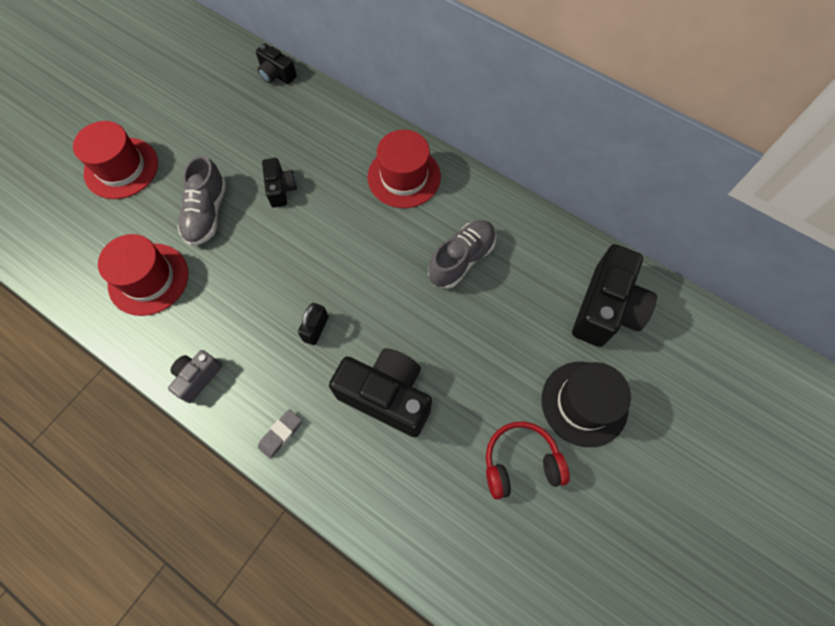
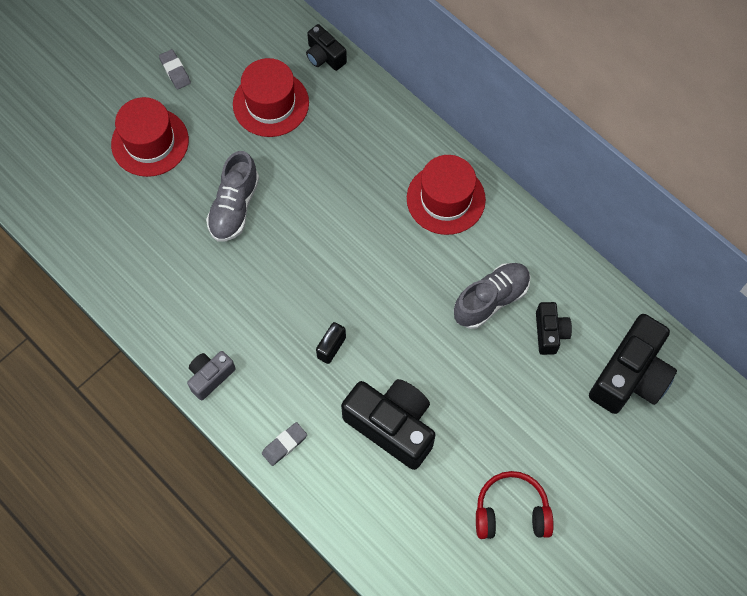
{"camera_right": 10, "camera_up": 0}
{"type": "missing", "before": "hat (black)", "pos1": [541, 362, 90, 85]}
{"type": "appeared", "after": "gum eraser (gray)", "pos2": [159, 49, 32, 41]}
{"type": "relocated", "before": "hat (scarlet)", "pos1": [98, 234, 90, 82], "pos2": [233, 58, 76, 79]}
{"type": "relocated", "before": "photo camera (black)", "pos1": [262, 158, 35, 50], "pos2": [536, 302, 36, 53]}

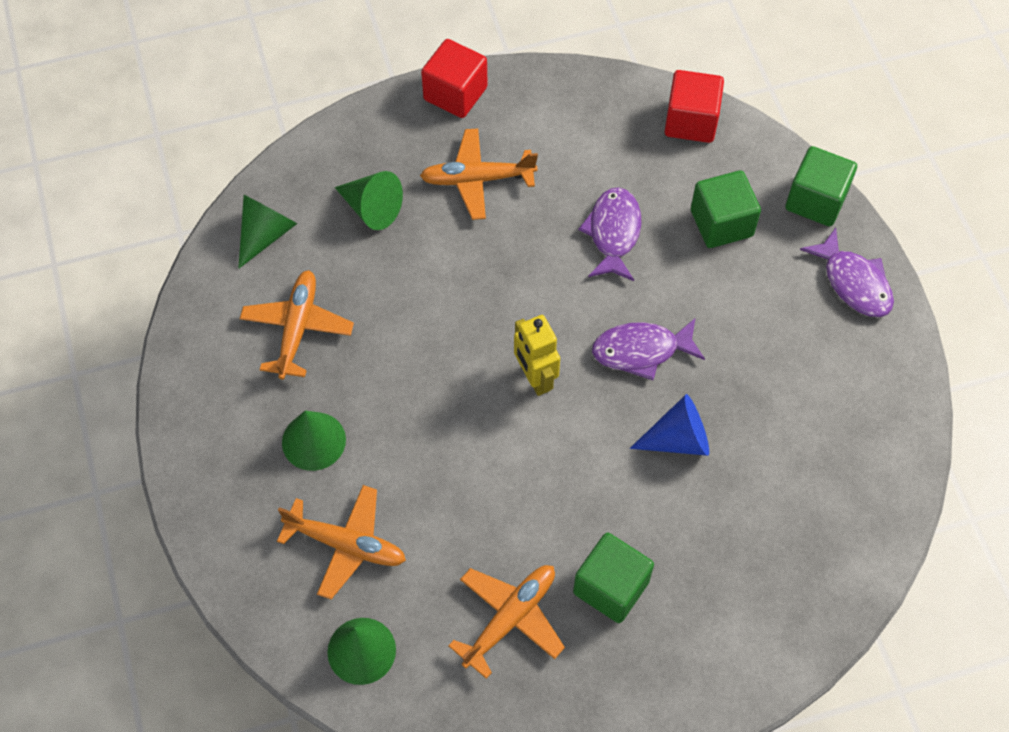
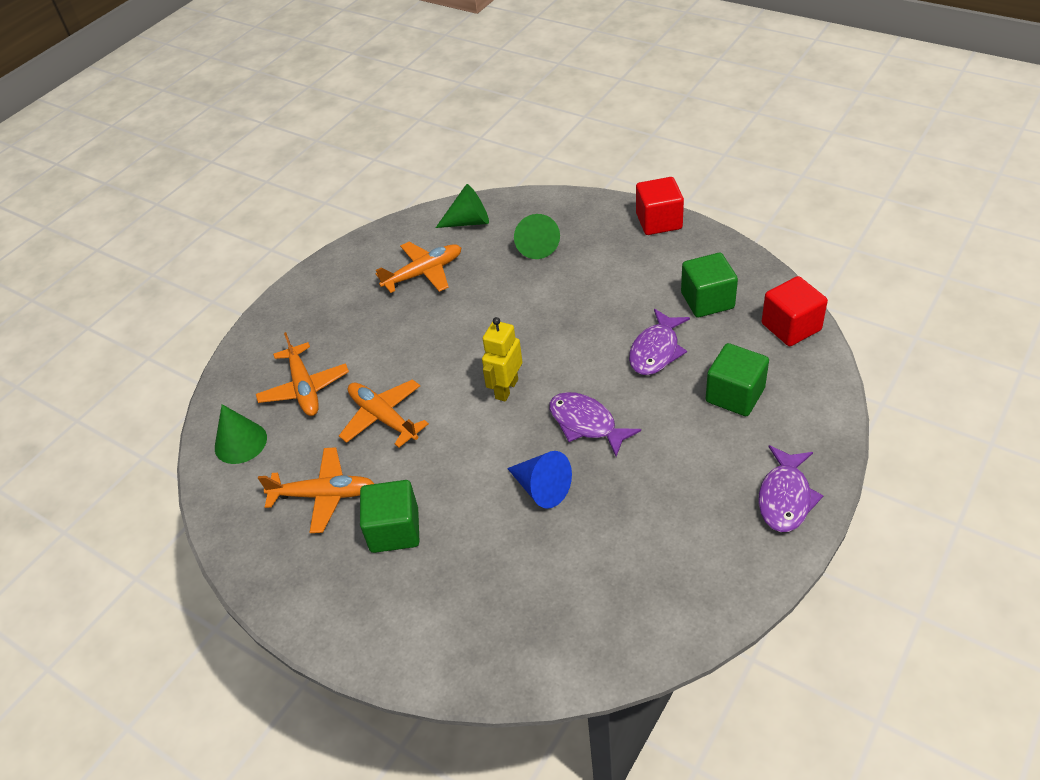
{"camera_right": 55, "camera_up": -15}
{"type": "missing", "before": "cone (leaf-green)", "pos1": [282, 411, 64, 60]}
{"type": "relocated", "before": "toy plane (orange-coloured)", "pos1": [420, 128, 118, 92], "pos2": [339, 379, 90, 69]}
{"type": "relocated", "before": "cube (leaf-green)", "pos1": [785, 146, 72, 80], "pos2": [681, 253, 57, 65]}
{"type": "spun", "before": "fish (purple)", "pos1": [578, 187, 63, 94], "pos2": [629, 309, 61, 66], "turn": 150}

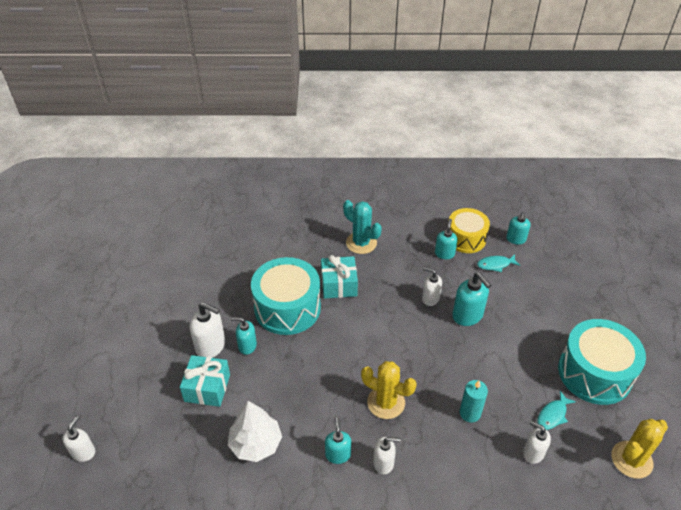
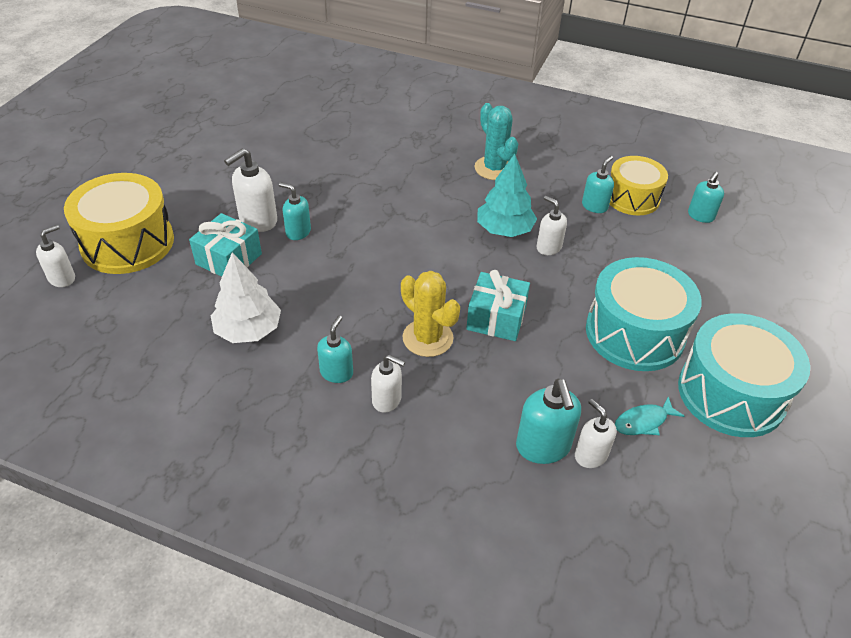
{"camera_right": 20, "camera_up": 0}
{"type": "missing", "before": "pillar candle (aqua)", "pos1": [460, 380, 28, 42]}
{"type": "missing", "before": "fish (aqua)", "pos1": [477, 254, 43, 18]}
{"type": "missing", "before": "cactus (bright yellow)", "pos1": [612, 419, 56, 59]}
{"type": "appeared", "after": "snare drum (bright yellow)", "pos2": [64, 173, 110, 101]}
{"type": "appeared", "after": "tree (aqua)", "pos2": [477, 154, 60, 83]}
{"type": "relocated", "before": "snare drum (aqua)", "pos1": [251, 257, 70, 78], "pos2": [586, 257, 116, 114]}
{"type": "relocated", "before": "gift (aqua)", "pos1": [321, 255, 37, 44], "pos2": [466, 270, 64, 71]}
{"type": "relocated", "before": "soap dispenser (aqua)", "pos1": [452, 272, 39, 54], "pos2": [516, 379, 65, 85]}
{"type": "spun", "before": "soap dispenser (snow-white)", "pos1": [190, 302, 35, 56], "pos2": [224, 148, 53, 84], "turn": 90}

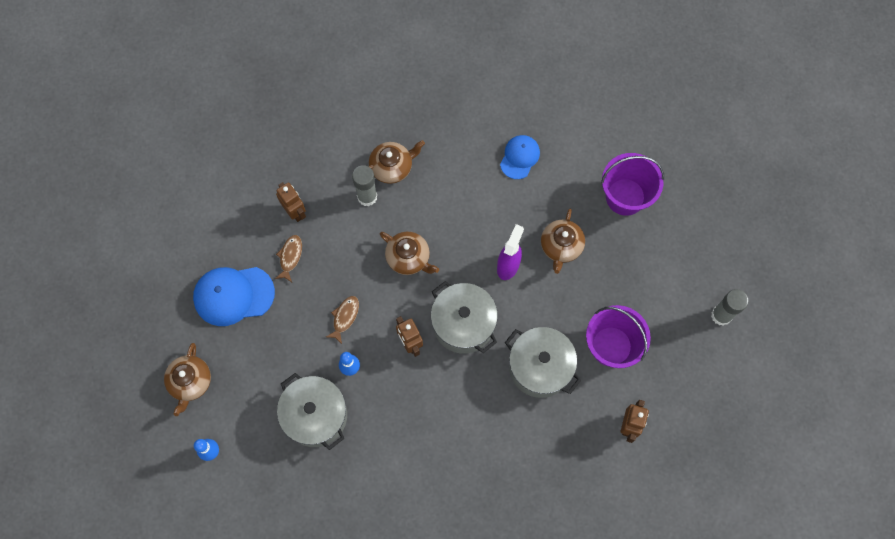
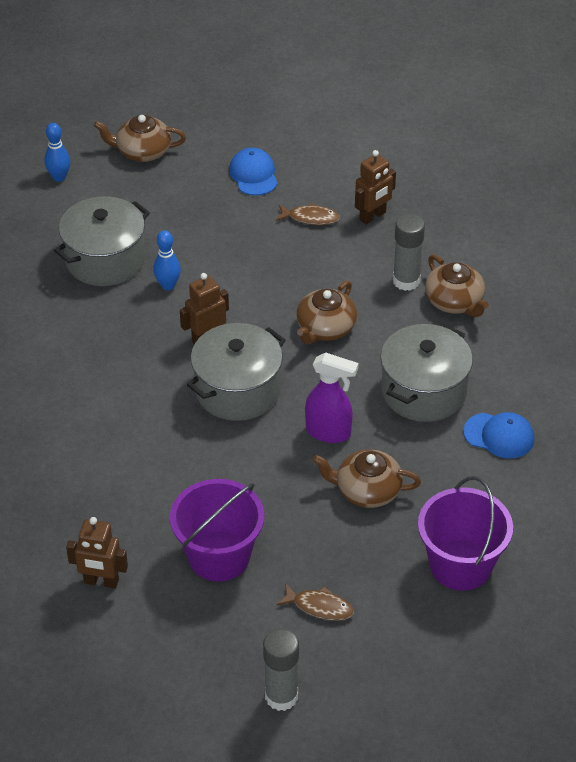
{"camera_right": 85, "camera_up": -25}
{"type": "relocated", "before": "fish (brown)", "pos1": [326, 296, 33, 48], "pos2": [276, 583, 78, 38]}
{"type": "relocated", "before": "stockpot (gray)", "pos1": [505, 327, 76, 71], "pos2": [380, 324, 93, 98]}
{"type": "size", "before": "cap (royal blue)", "pos1": [193, 267, 82, 59], "pos2": [229, 148, 49, 48], "scale": 0.62}

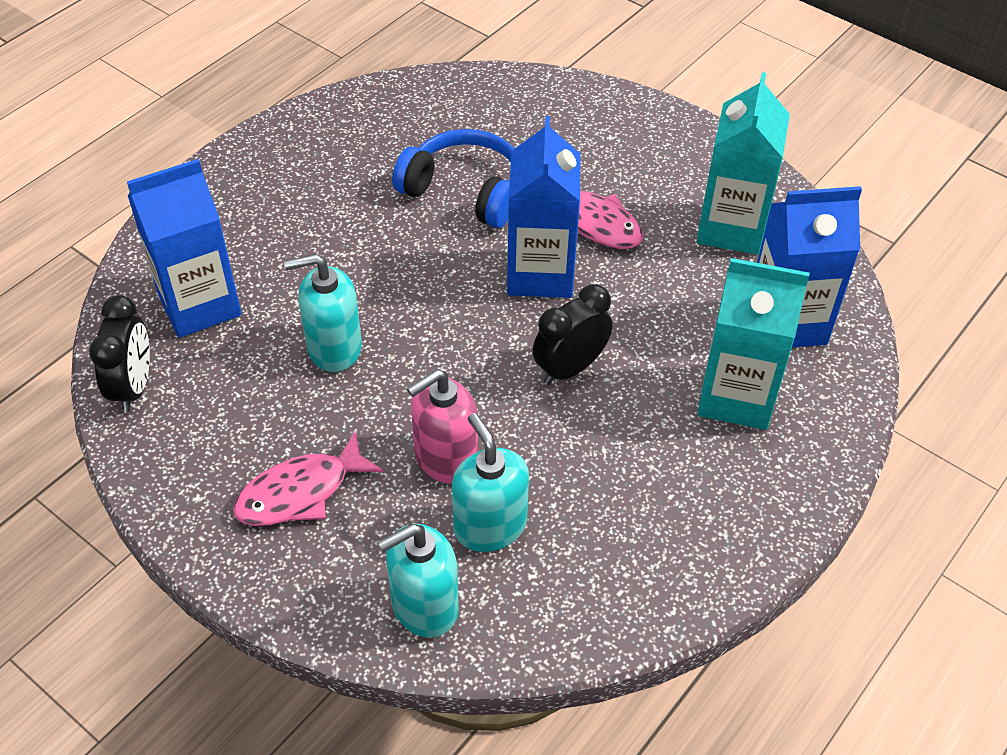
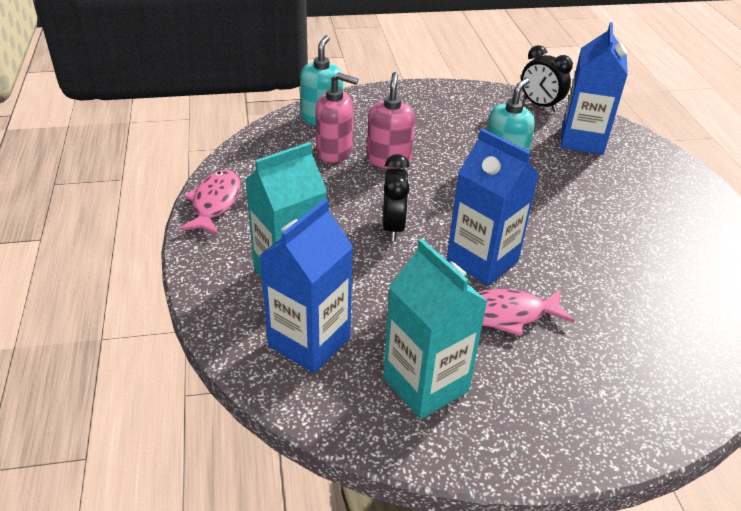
{"camera_right": 130, "camera_up": -10}
{"type": "missing", "before": "over-ear headphones (royal blue)", "pos1": [392, 129, 122, 99]}
{"type": "relocated", "before": "fish (rosy)", "pos1": [233, 431, 150, 95], "pos2": [179, 170, 61, 65]}
{"type": "colour", "before": "soap dispenser (aqua)", "after": "soap dispenser (rosy)", "pos1": [452, 413, 77, 139], "pos2": [316, 72, 42, 91]}

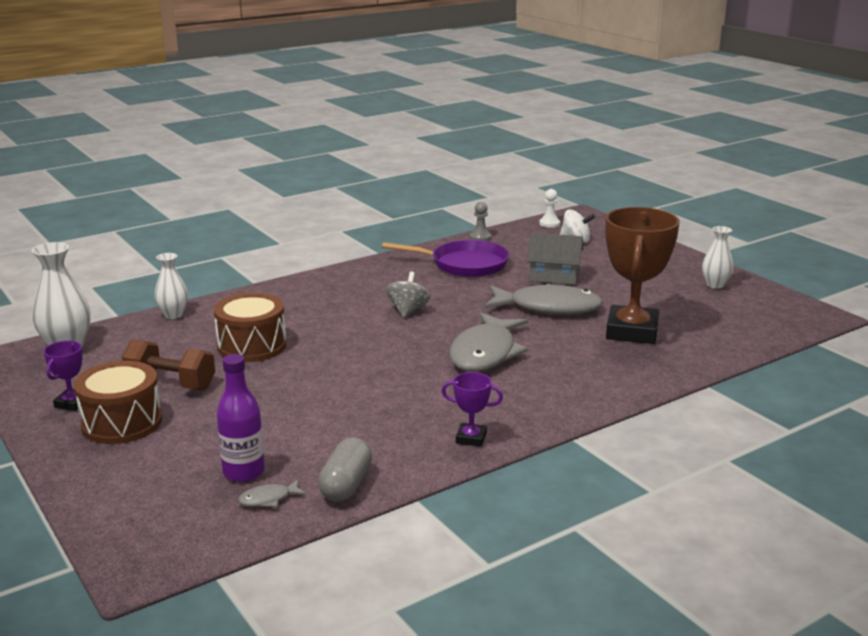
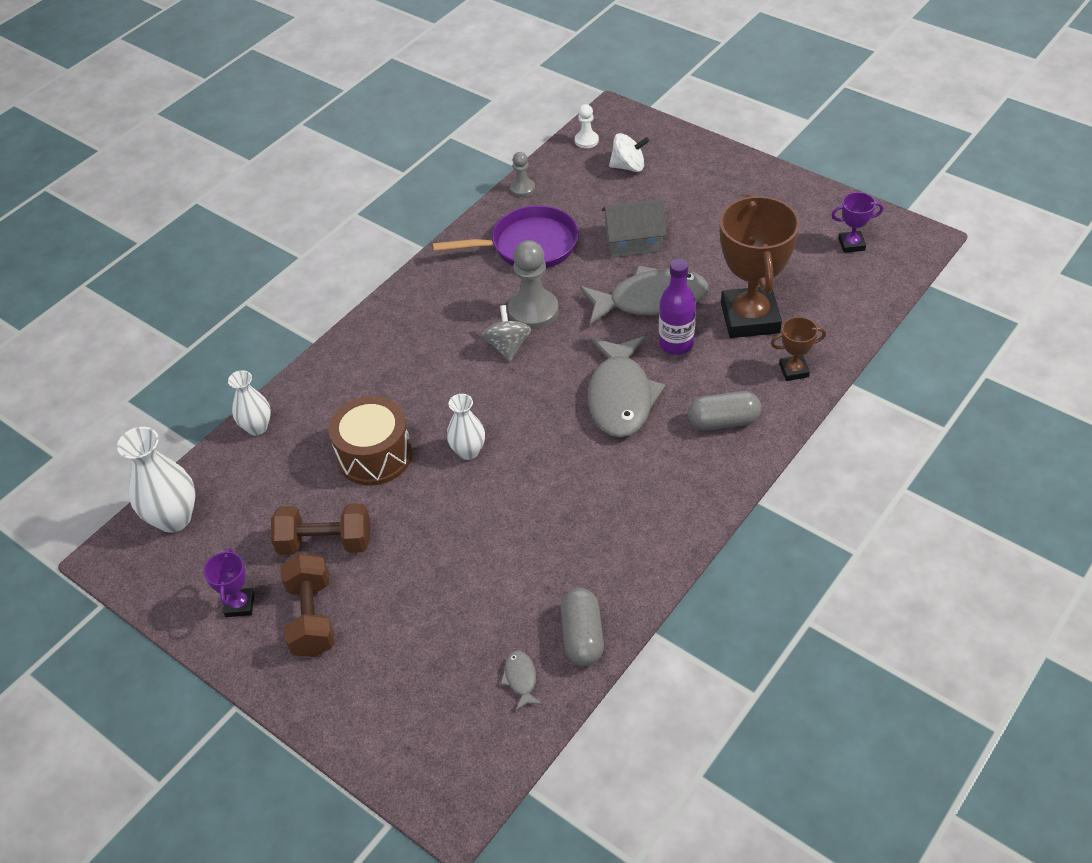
{"camera_right": -15, "camera_up": 25}
{"type": "appeared", "after": "pawn (gray)", "pos2": [508, 240, 51, 89]}
{"type": "appeared", "after": "pill (gray)", "pos2": [688, 391, 73, 39]}
{"type": "appeared", "after": "award cup (brown)", "pos2": [771, 317, 55, 64]}
{"type": "relocated", "before": "bottle (purple)", "pos1": [217, 354, 48, 128], "pos2": [659, 259, 37, 96]}
{"type": "relocated", "before": "award cup (purple)", "pos1": [442, 372, 61, 75], "pos2": [831, 192, 52, 61]}
{"type": "relocated", "before": "flower vase (snow-white)", "pos1": [702, 226, 32, 63], "pos2": [447, 394, 38, 66]}
{"type": "exchanged", "before": "snare drum (brown)", "after": "dumbbell (brown)", "pos1": [74, 361, 88, 83], "pos2": [280, 554, 55, 103]}
{"type": "spun", "before": "fish (gray)", "pos1": [238, 479, 69, 28], "pos2": [500, 651, 42, 60], "turn": 120}

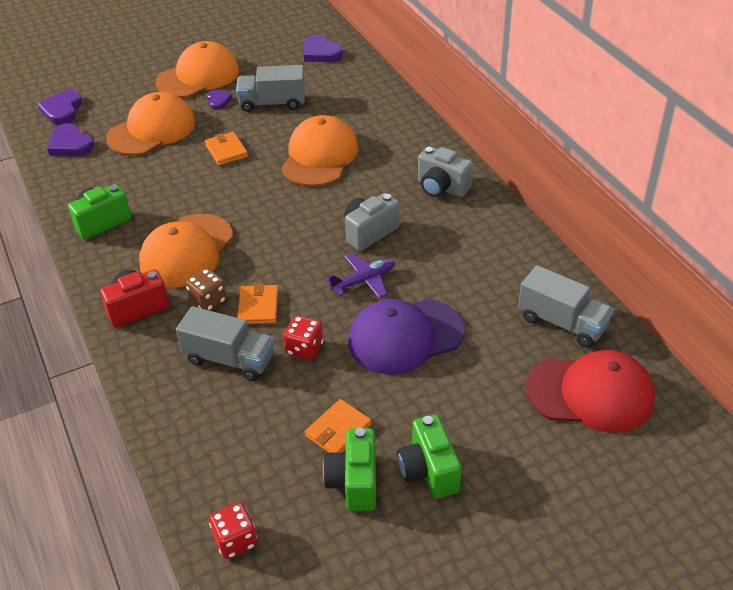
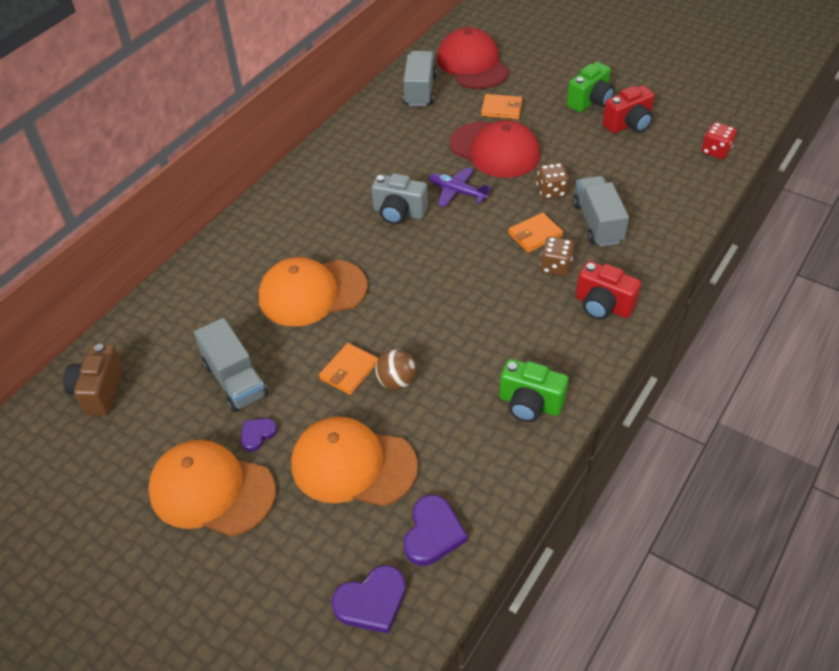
{"camera_right": -120, "camera_up": 5}
{"type": "missing", "before": "cap (orange-coloured)", "pos1": [139, 214, 94, 74]}
{"type": "missing", "before": "photo camera (gray)", "pos1": [418, 146, 55, 51]}
{"type": "appeared", "after": "ball (brown)", "pos2": [375, 349, 41, 41]}
{"type": "relocated", "before": "card wallet (orange-coloured)", "pos1": [305, 399, 67, 54], "pos2": [481, 94, 41, 25]}
{"type": "exchanged", "before": "heart shape (purple)", "after": "photo camera (brown)", "pos1": [304, 35, 39, 27], "pos2": [63, 344, 61, 72]}
{"type": "colour", "before": "dice (scarlet)", "after": "dice (brown)", "pos1": [283, 316, 40, 44], "pos2": [537, 163, 32, 36]}
{"type": "colour", "before": "photo camera (leaf-green)", "after": "photo camera (scarlet)", "pos1": [323, 428, 53, 83], "pos2": [602, 85, 53, 48]}
{"type": "colour", "before": "cap (purple)", "after": "cap (scarlet)", "pos1": [348, 299, 117, 76], "pos2": [450, 120, 90, 58]}

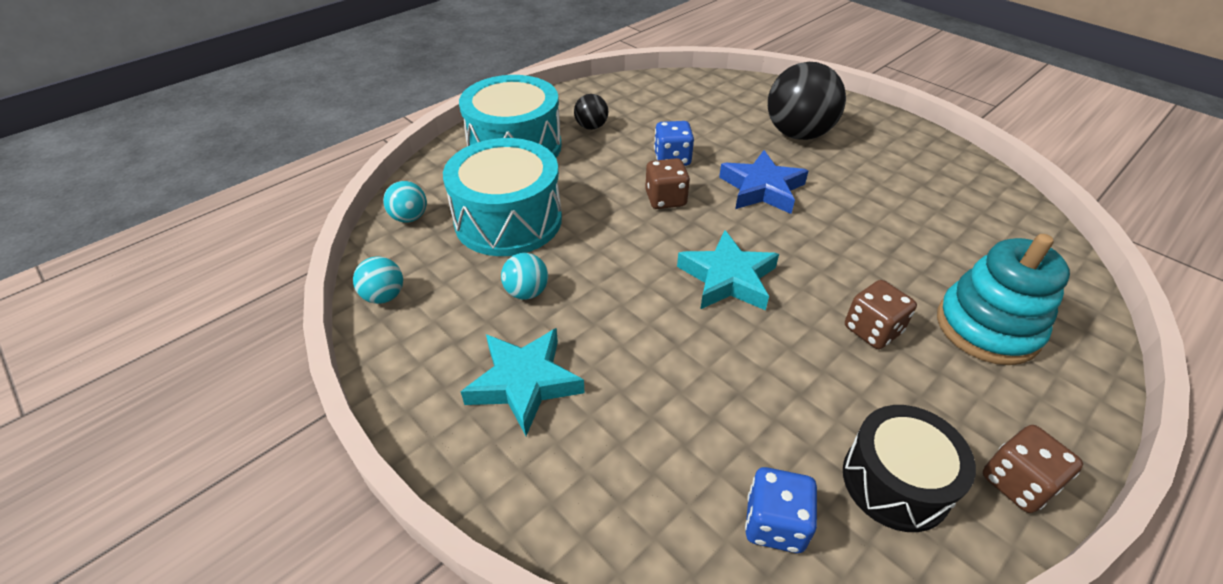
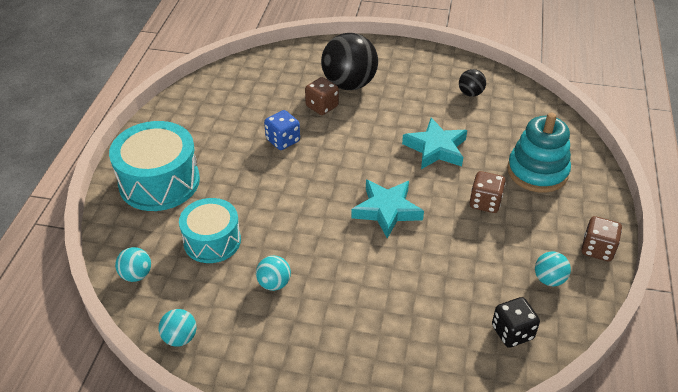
{"camera_right": -35, "camera_up": 0}
{"type": "missing", "before": "star shape (royal blue)", "pos1": [719, 150, 89, 64]}
{"type": "relocated", "before": "star shape (aqua)", "pos1": [461, 328, 124, 108], "pos2": [402, 118, 65, 51]}
{"type": "relocated", "before": "ball (black)", "pos1": [574, 94, 34, 36], "pos2": [459, 69, 27, 28]}
{"type": "relocated", "before": "dice (brown)", "pos1": [645, 158, 45, 51], "pos2": [305, 77, 34, 38]}
{"type": "exchanged", "before": "snare drum (black)", "after": "ball (aqua)", "pos1": [843, 405, 133, 127], "pos2": [535, 251, 36, 35]}
{"type": "colour", "before": "dice (royal blue)", "after": "dice (black)", "pos1": [745, 467, 72, 86], "pos2": [492, 297, 48, 51]}
{"type": "size", "before": "snare drum (aqua)", "pos1": [443, 138, 119, 118], "pos2": [179, 198, 62, 65], "scale": 0.66}

